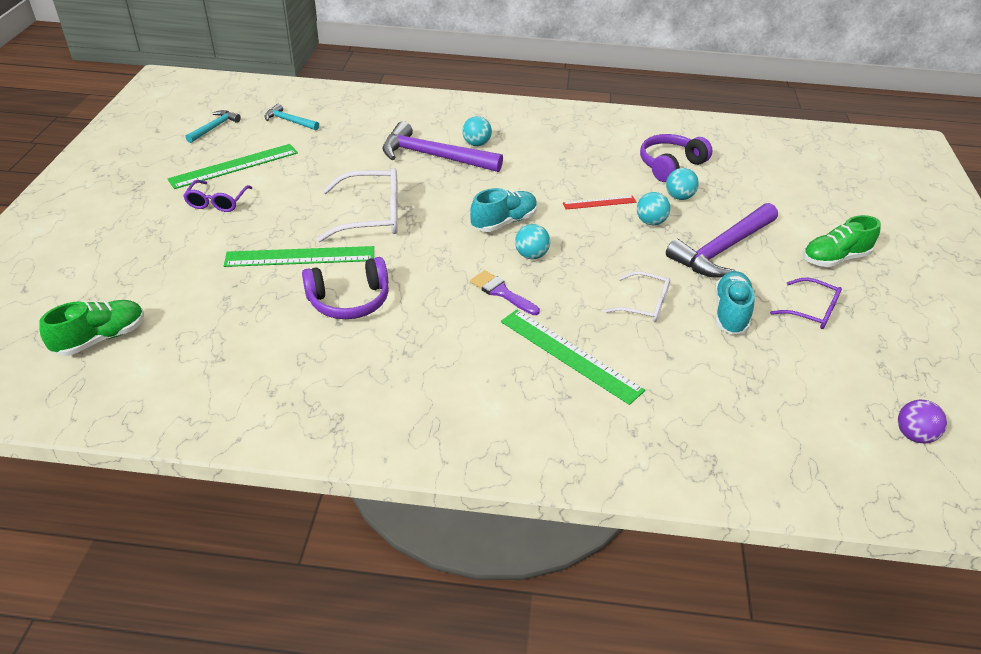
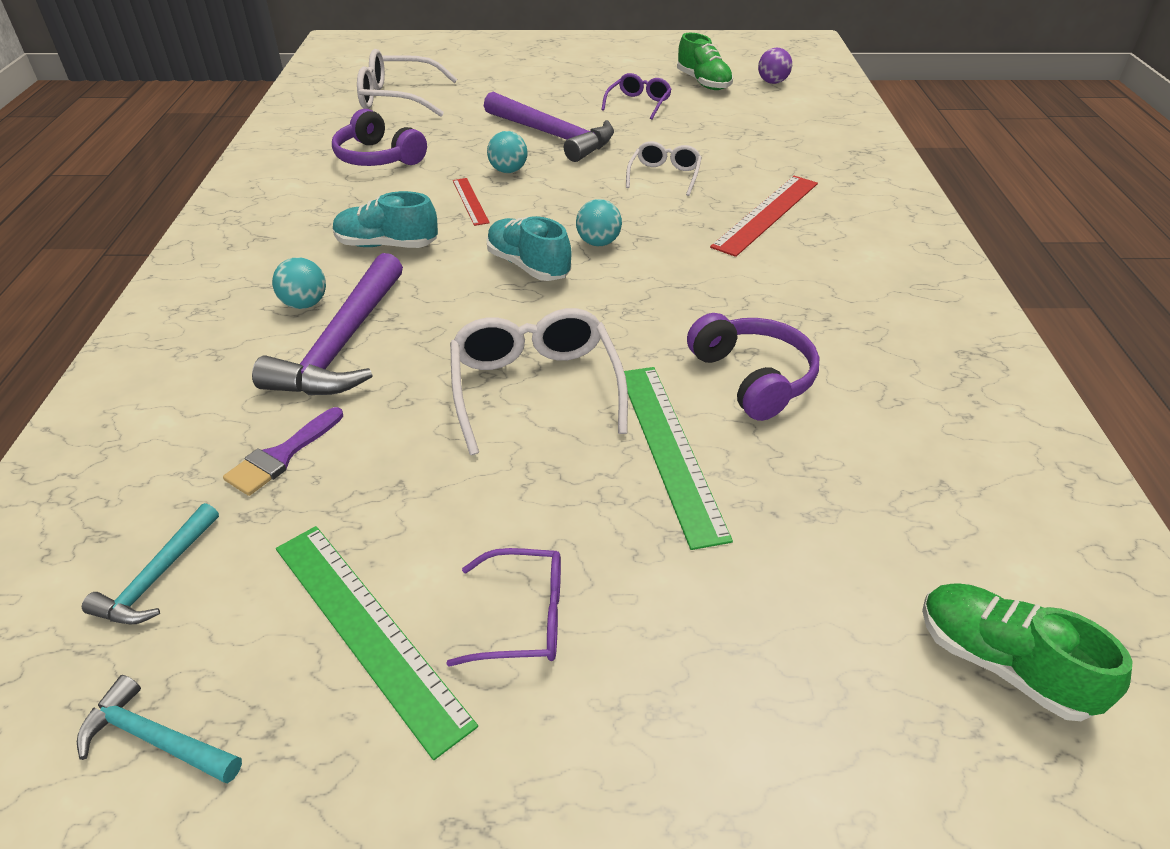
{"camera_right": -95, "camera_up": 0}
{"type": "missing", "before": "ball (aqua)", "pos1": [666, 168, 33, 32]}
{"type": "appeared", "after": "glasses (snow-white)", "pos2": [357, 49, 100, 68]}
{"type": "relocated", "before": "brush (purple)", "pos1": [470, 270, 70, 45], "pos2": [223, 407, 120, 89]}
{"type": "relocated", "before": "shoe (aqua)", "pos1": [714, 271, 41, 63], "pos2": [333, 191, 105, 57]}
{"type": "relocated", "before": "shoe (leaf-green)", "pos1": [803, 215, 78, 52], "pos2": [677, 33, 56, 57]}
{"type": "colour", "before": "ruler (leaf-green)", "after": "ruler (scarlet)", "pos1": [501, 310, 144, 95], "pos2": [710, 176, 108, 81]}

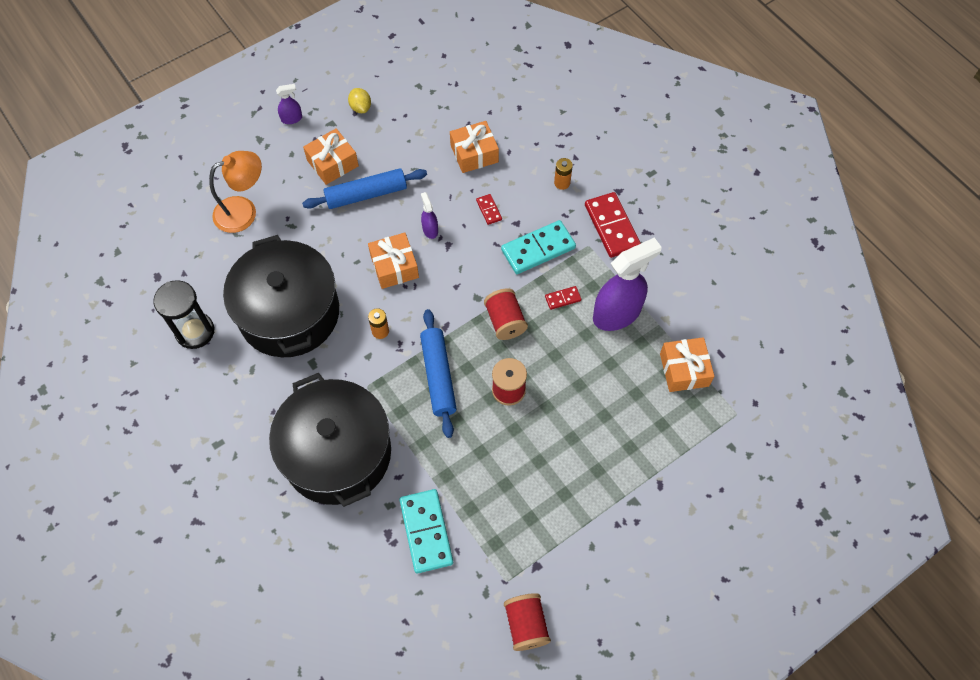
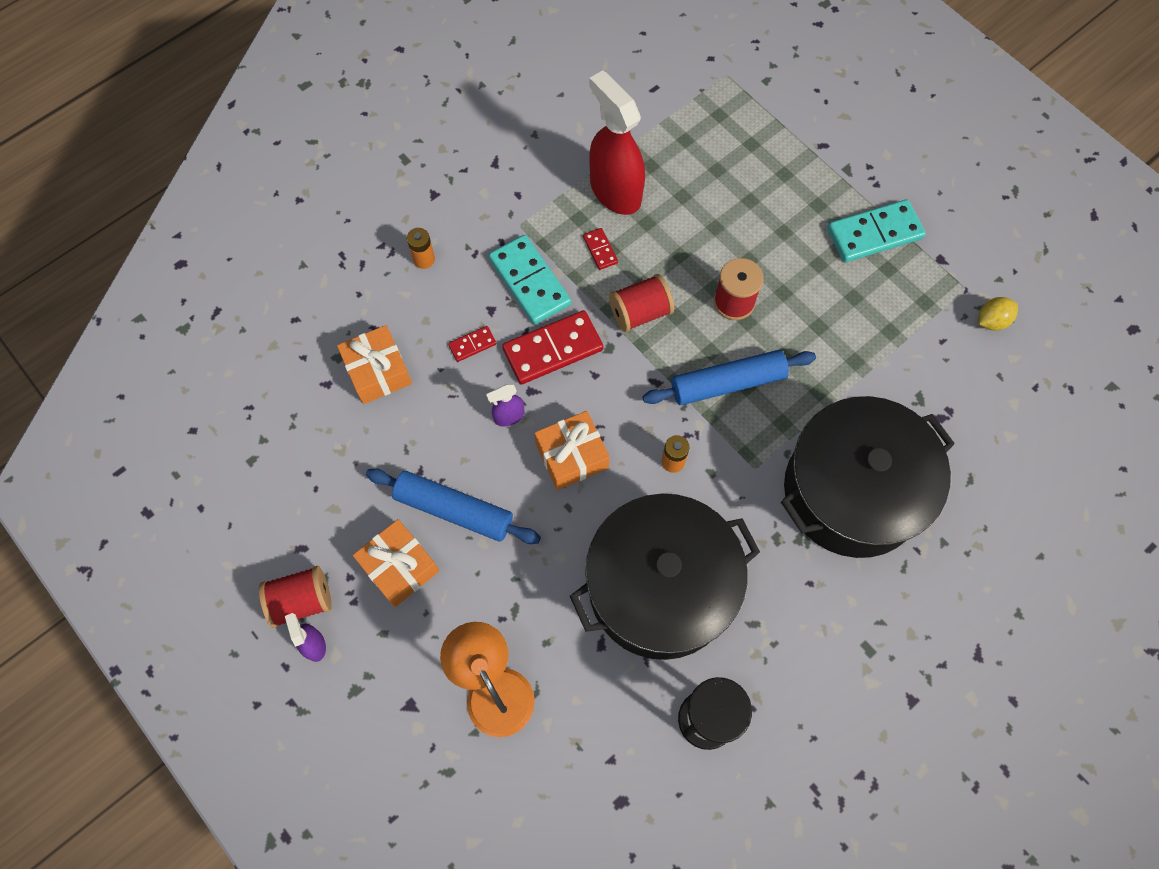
{"camera_right": -95, "camera_up": 5}
{"type": "missing", "before": "gift (orange-coloured)", "pos1": [660, 337, 54, 55]}
{"type": "relocated", "before": "citrus fruit (bright yellow)", "pos1": [348, 88, 23, 25], "pos2": [978, 297, 40, 34]}
{"type": "relocated", "before": "domino (aqua)", "pos1": [400, 489, 53, 84], "pos2": [827, 200, 99, 62]}
{"type": "relocated", "before": "bobbin (scarlet)", "pos1": [504, 593, 47, 58], "pos2": [259, 566, 73, 62]}
{"type": "relocated", "before": "domino (scarlet)", "pos1": [585, 192, 56, 66], "pos2": [502, 310, 102, 74]}
{"type": "colour", "before": "spray bottle (purple)", "after": "spray bottle (scarlet)", "pos1": [593, 238, 69, 93], "pos2": [589, 70, 56, 145]}
{"type": "spun", "before": "rolling pin (royal blue)", "pos1": [302, 168, 125, 41], "pos2": [366, 468, 175, 76], "turn": -45}

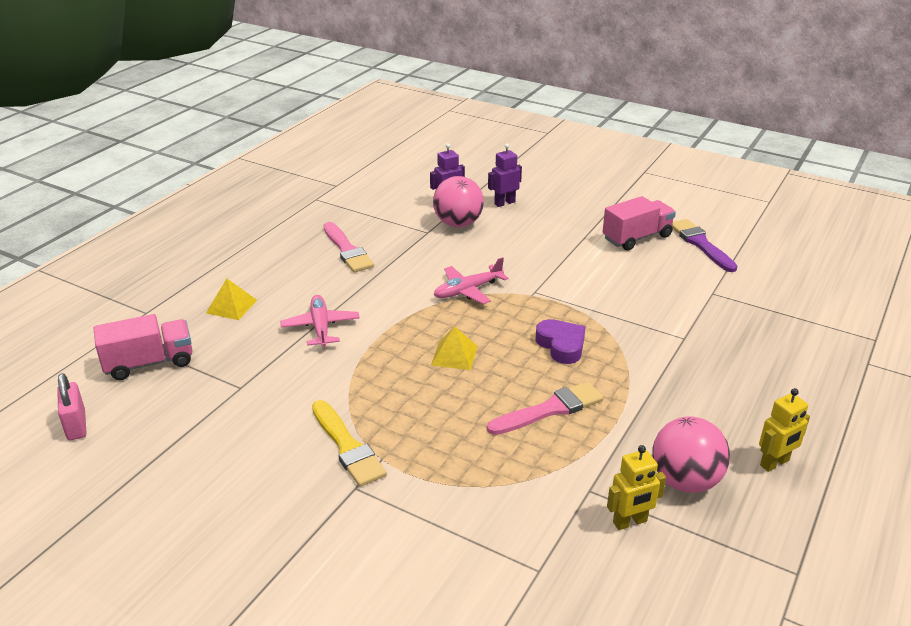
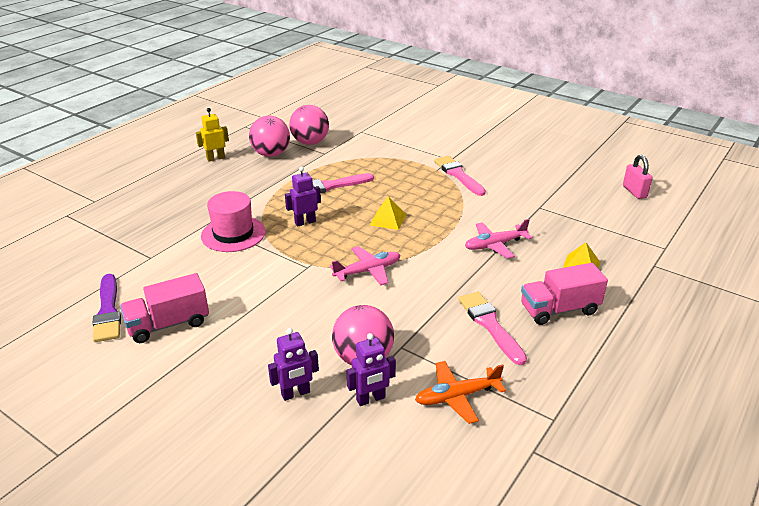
{"camera_right": -175, "camera_up": 0}
{"type": "appeared", "after": "hat (rosy)", "pos2": [201, 191, 65, 61]}
{"type": "appeared", "after": "toy plane (orange-coloured)", "pos2": [415, 361, 91, 63]}
{"type": "relocated", "before": "truck (rosy)", "pos1": [94, 314, 99, 66], "pos2": [521, 263, 87, 62]}
{"type": "exchanged", "before": "heart shape (purple)", "after": "robot figure (purple)", "pos1": [535, 319, 50, 45], "pos2": [285, 167, 36, 60]}
{"type": "exchanged", "before": "robot figure (bright yellow)", "after": "ball (rosy)", "pos1": [607, 445, 59, 85], "pos2": [289, 105, 40, 40]}
{"type": "colour", "before": "brush (bright yellow)", "after": "brush (rosy)", "pos1": [312, 400, 75, 87], "pos2": [434, 156, 52, 40]}
{"type": "spun", "before": "toy plane (rosy)", "pos1": [280, 295, 80, 52], "pos2": [465, 219, 67, 40], "turn": 75}

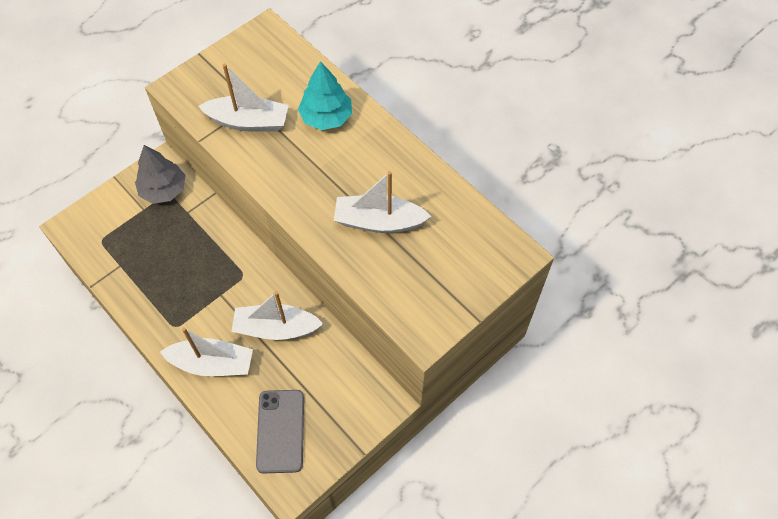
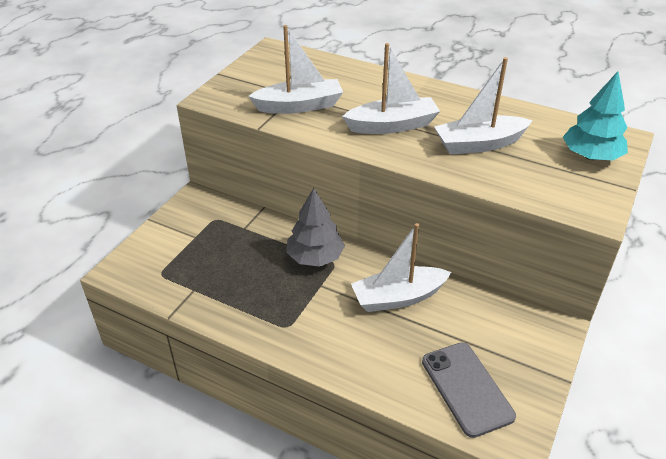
{"camera_right": -20, "camera_up": -20}
{"type": "relocated", "before": "tree (gray)", "pos1": [135, 145, 50, 59], "pos2": [286, 188, 59, 79]}
{"type": "relocated", "before": "toy boat (snow-white)", "pos1": [160, 327, 93, 49], "pos2": [342, 43, 98, 91]}
{"type": "relocated", "before": "tree (aqua)", "pos1": [298, 61, 54, 69], "pos2": [563, 71, 65, 89]}

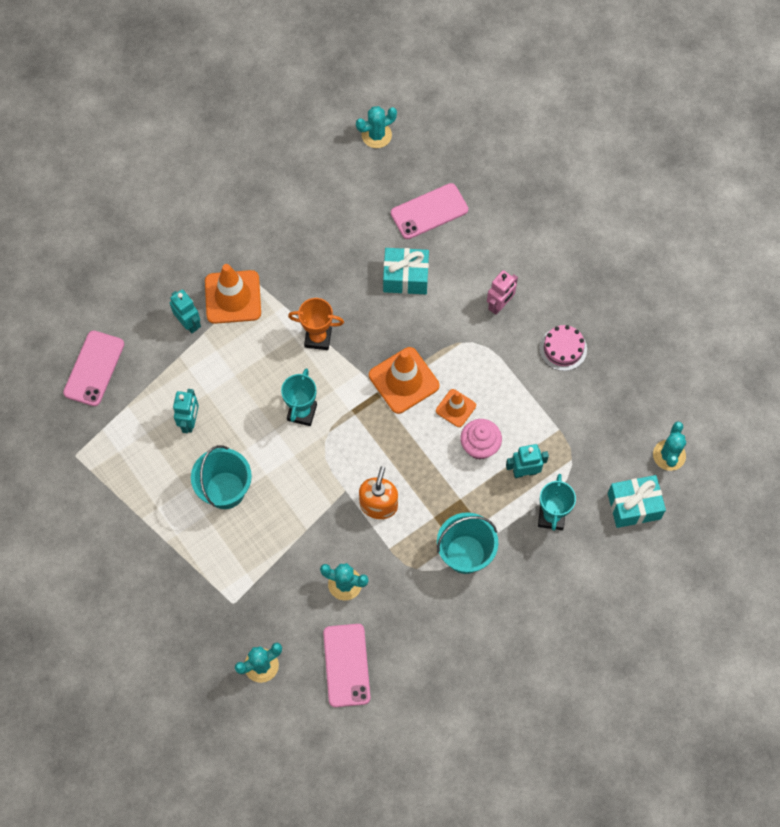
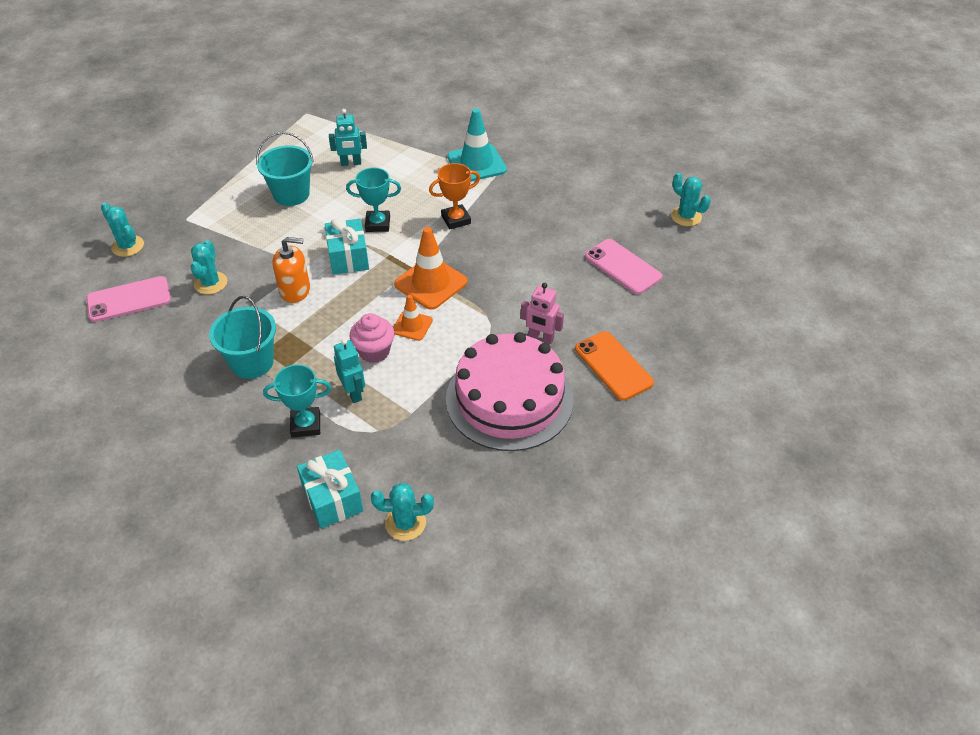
{"camera_right": 75, "camera_up": -20}
{"type": "missing", "before": "smartphone (rosy)", "pos1": [63, 330, 61, 76]}
{"type": "missing", "before": "robot figure (aqua)", "pos1": [170, 289, 31, 45]}
{"type": "appeared", "after": "smartphone (orange-coloured)", "pos2": [575, 331, 79, 70]}
{"type": "relocated", "before": "gift (aqua)", "pos1": [383, 248, 46, 46], "pos2": [325, 219, 44, 56]}
{"type": "colour", "before": "road cone (orange-coloured)", "after": "road cone (aqua)", "pos1": [205, 264, 56, 60], "pos2": [447, 108, 60, 73]}
{"type": "spun", "before": "award cup (orange-coloured)", "pos1": [288, 298, 56, 52], "pos2": [429, 163, 51, 66], "turn": 75}
{"type": "size", "before": "gateau (rosy)", "pos1": [539, 325, 48, 46], "pos2": [446, 332, 127, 119], "scale": 2.33}

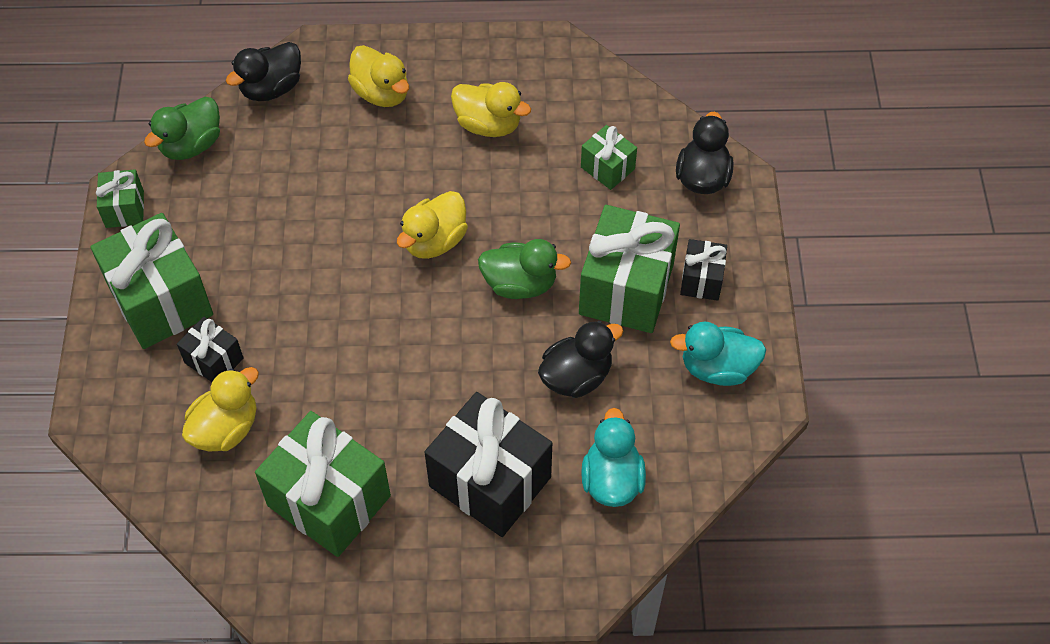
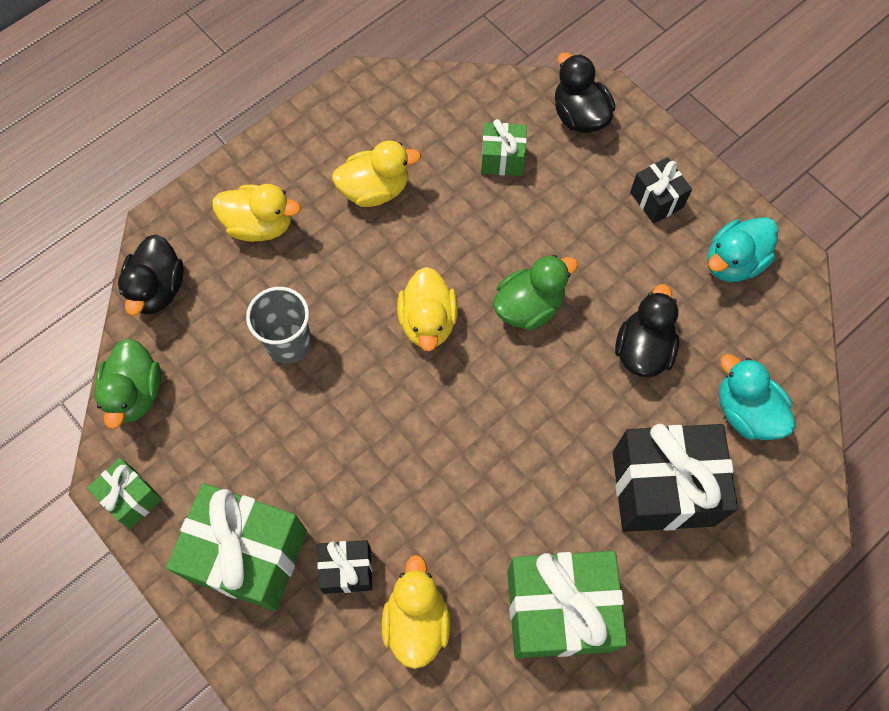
{"camera_right": -40, "camera_up": 10}
{"type": "missing", "before": "gift (leaf-green)", "pos1": [579, 205, 101, 128]}
{"type": "appeared", "after": "tumbler (gray)", "pos2": [246, 287, 66, 77]}

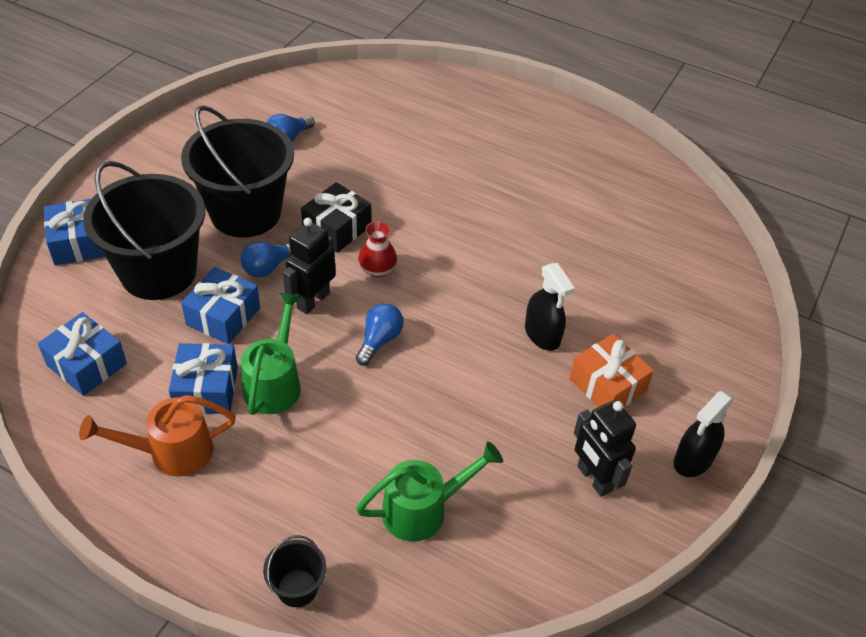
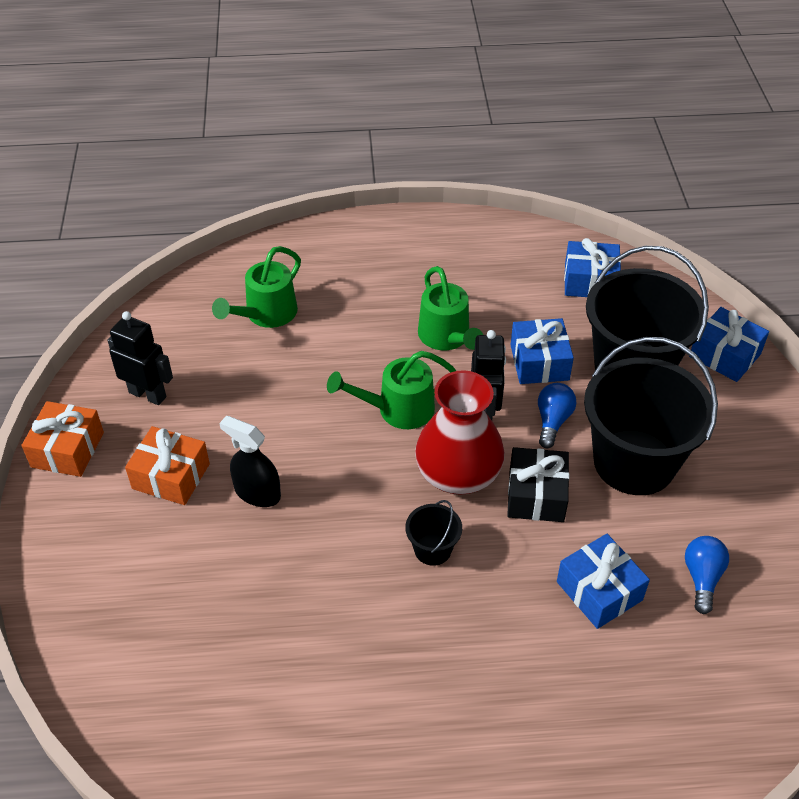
{"camera_right": 150, "camera_up": 0}
{"type": "missing", "before": "sprinkling can (orange-coloured)", "pos1": [79, 395, 157, 82]}
{"type": "relocated", "before": "gift (royal blue)", "pos1": [169, 343, 69, 71], "pos2": [557, 534, 93, 95]}
{"type": "relocated", "before": "sand bucket (black)", "pos1": [263, 535, 63, 72], "pos2": [405, 500, 57, 66]}
{"type": "exchanged", "before": "light bulb (royal blue)", "after": "sprinkling can (leaf-green)", "pos1": [356, 303, 48, 63], "pos2": [327, 351, 129, 78]}
{"type": "exchanged", "before": "spray bottle (black)", "after": "gift (orange-coloured)", "pos1": [674, 391, 60, 86], "pos2": [22, 401, 82, 76]}
{"type": "size", "before": "flower vase (scarlet)", "pos1": [358, 221, 39, 56], "pos2": [415, 370, 90, 125], "scale": 2.01}

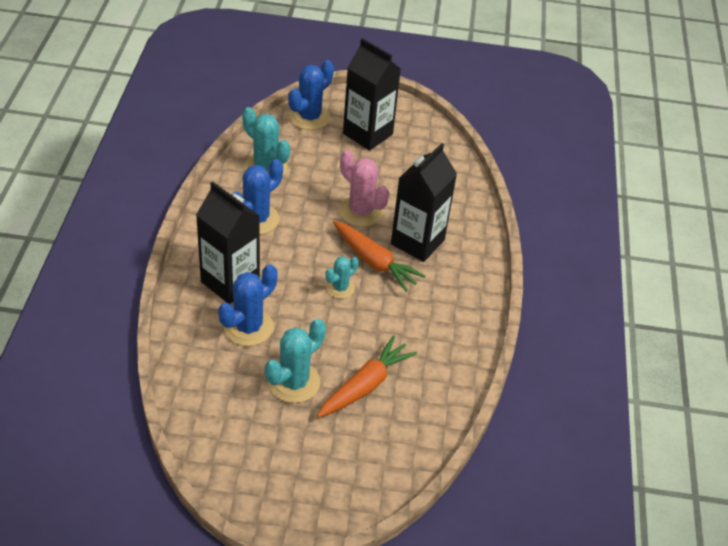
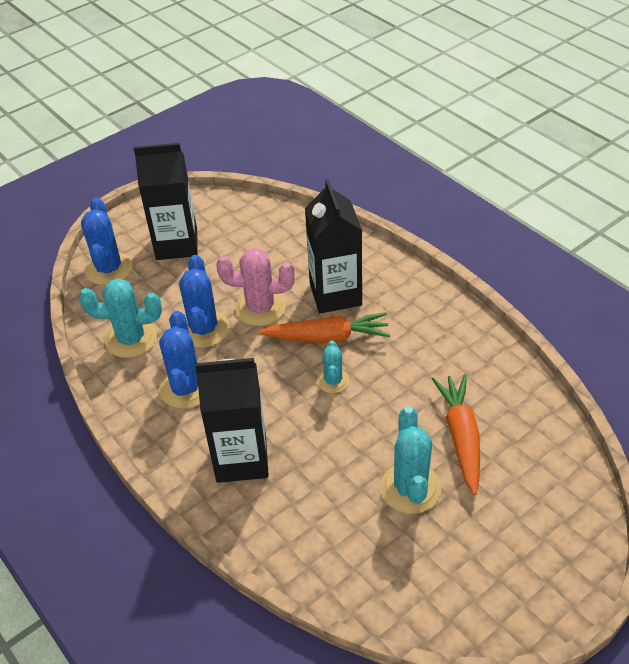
{"camera_right": -40, "camera_up": 0}
{"type": "relocated", "before": "cactus (royal blue)", "pos1": [218, 264, 60, 82], "pos2": [179, 255, 50, 93]}

